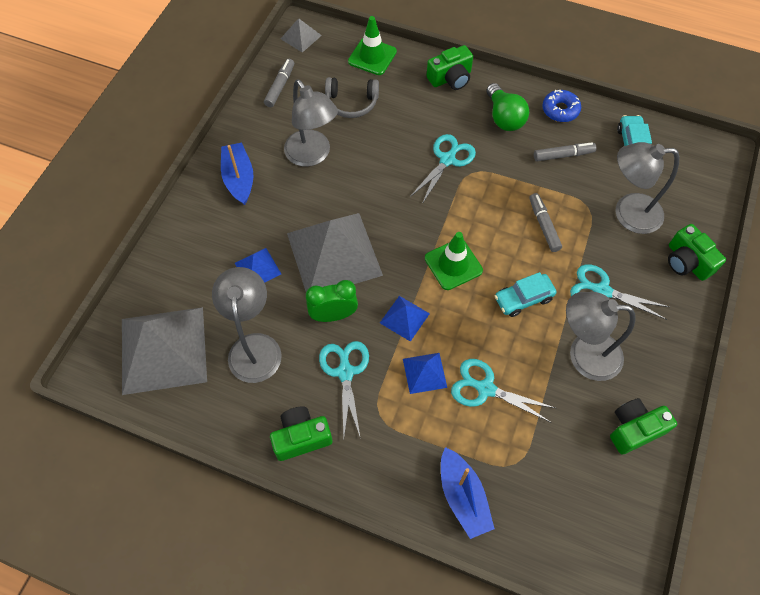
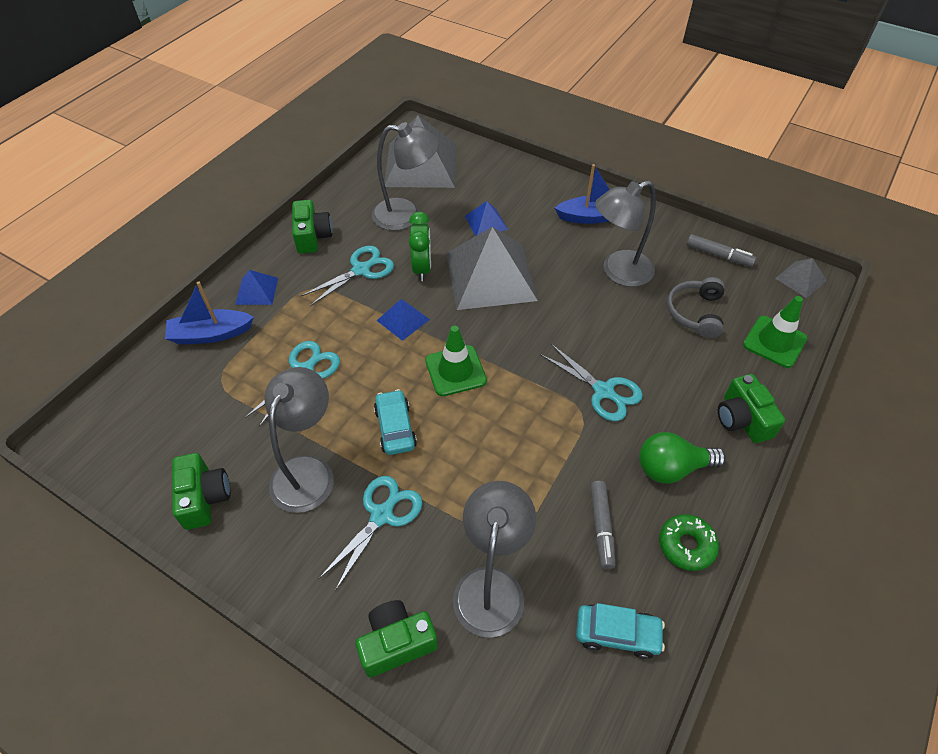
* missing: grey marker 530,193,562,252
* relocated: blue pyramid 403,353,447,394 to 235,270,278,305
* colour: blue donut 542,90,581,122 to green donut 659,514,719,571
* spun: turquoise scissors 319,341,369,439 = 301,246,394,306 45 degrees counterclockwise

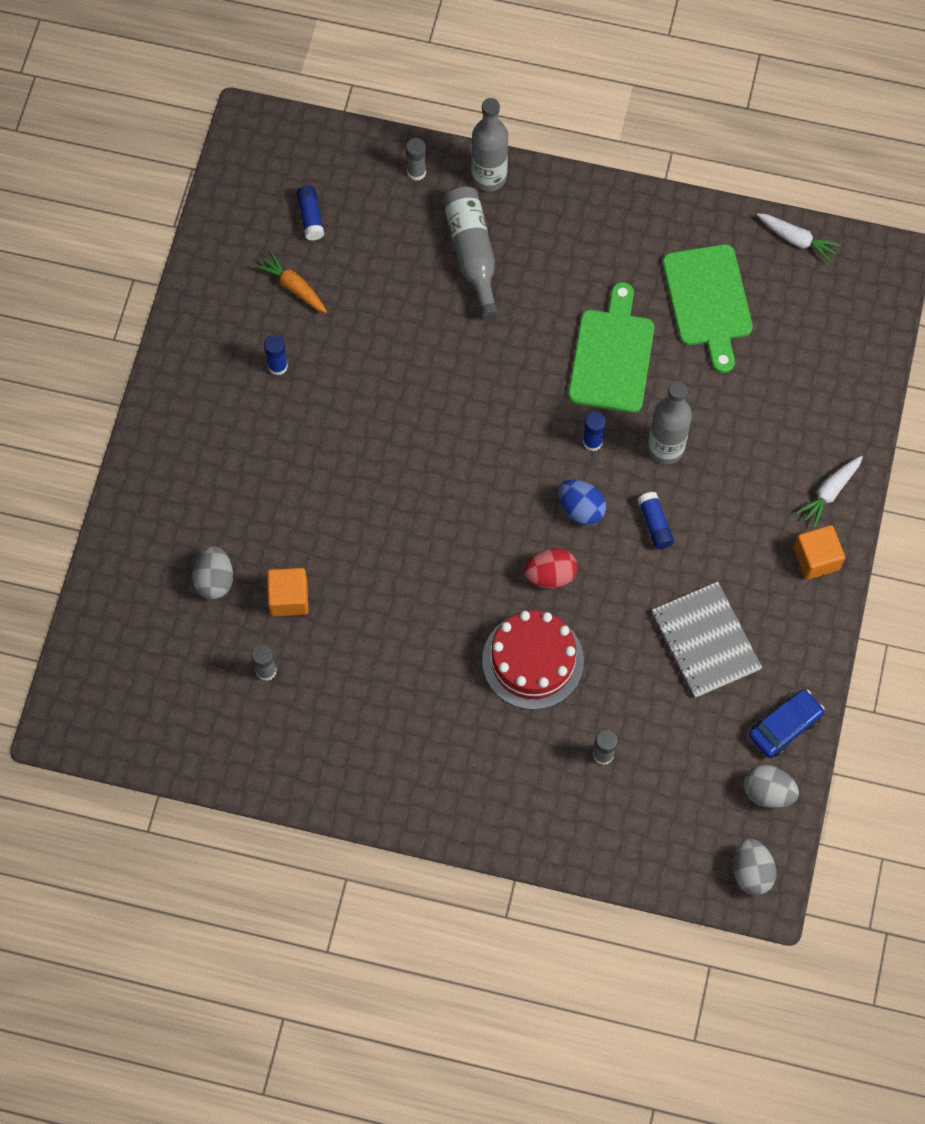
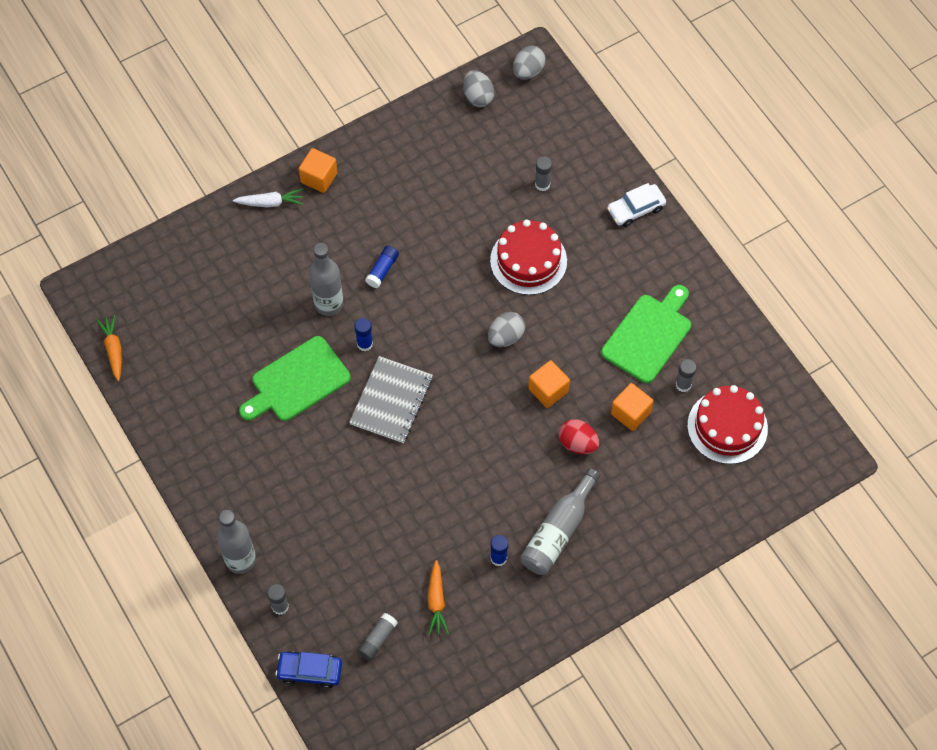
* missing: blue egg 558,480,606,526
* appeared: orange cube 528,360,570,408
* appeared: white car 607,183,666,227
* appeared: red cake 687,385,768,464
* relocated: grey egg 192,546,233,600 to 488,312,525,347
* relocated: grey bottle 443,186,498,319 to 520,468,600,575
* relocated: red egg 524,548,578,589 to 559,419,599,454
* relocated: grey notebook 652,582,762,698 to 349,356,433,443
* relocated: green cutting board 663,244,753,373 to 601,285,691,383
* relocated: blue car 749,689,825,758 to 275,651,342,688
* colour: blue glue stick 296,186,324,241 to grey glue stick 358,613,398,660
* colour: white carrot 757,213,841,263 to orange carrot 96,315,122,381

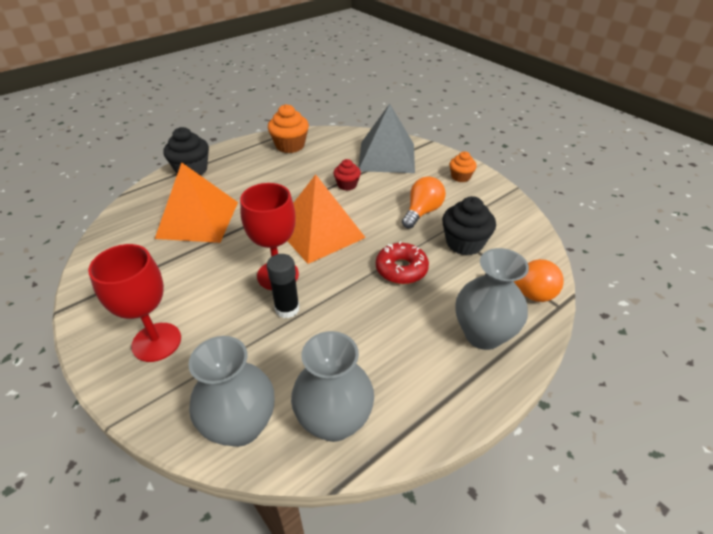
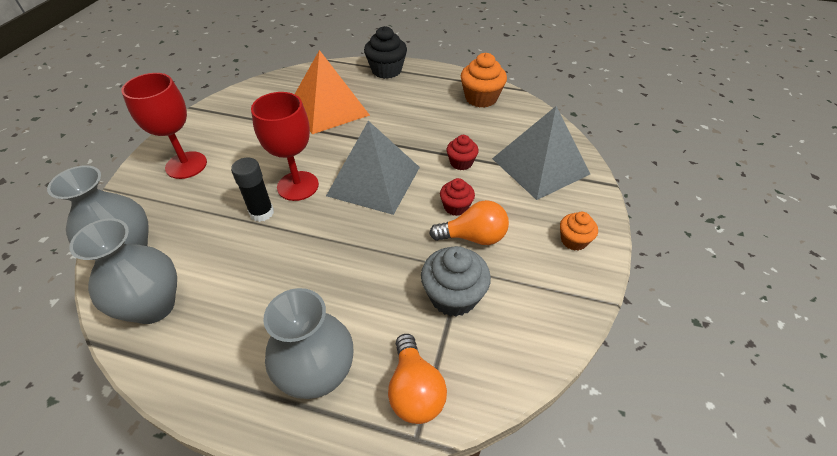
* missing: red donut 376,241,429,284
* appeared: red cupcake 440,178,475,216
* colour: orange pyramid 288,174,366,264 to grey pyramid 326,121,420,215
* colour: black cupcake 442,196,496,255 to grey cupcake 421,246,491,317

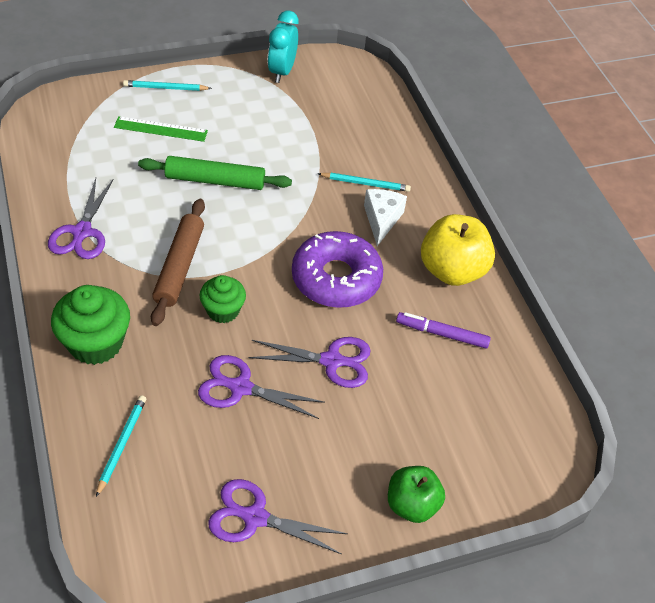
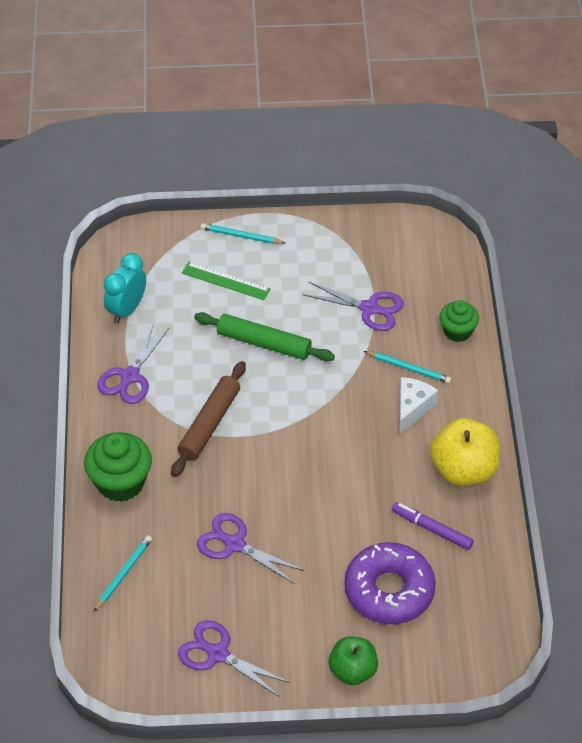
* relocated: green cupcake 200,275,246,323 to 440,300,479,342
* relocated: purple scissors 248,337,371,388 to 302,282,404,331
* relocated: turquoise clock 268,11,299,83 to 104,253,146,323
* relocated: purple donut 292,231,383,308 to 344,542,436,624

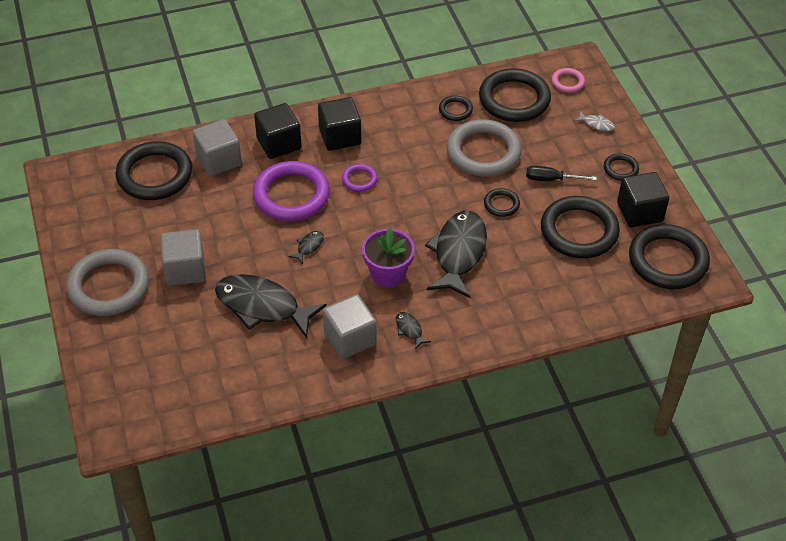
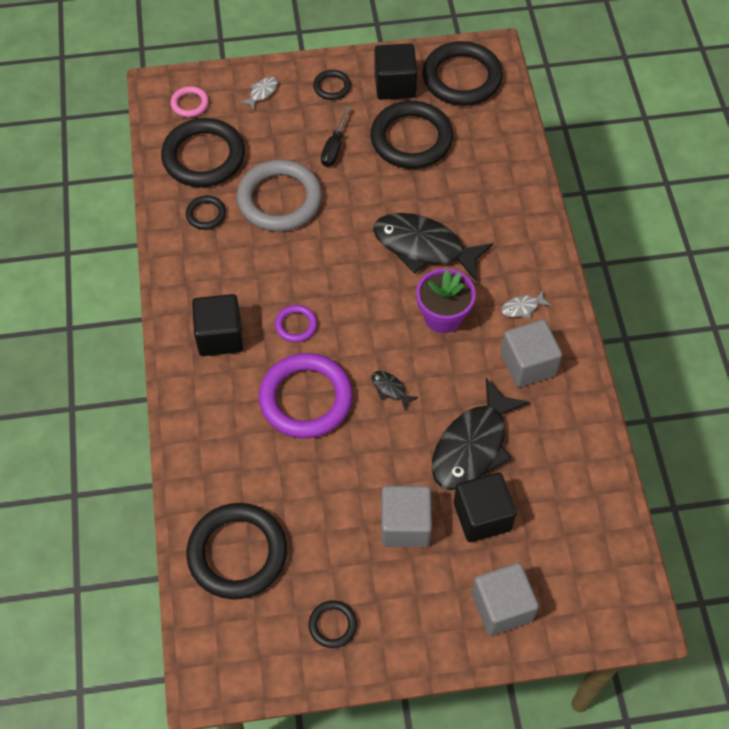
* missing: grey ring 66,249,149,316
* relocated: grey cube 192,119,242,176 to 471,563,539,636
* relocated: black cube 254,103,302,159 to 454,472,517,542
* relocated: black ring 484,188,520,217 to 309,600,357,648
* colour: black fish 396,312,431,349 to grey fish 501,290,551,318

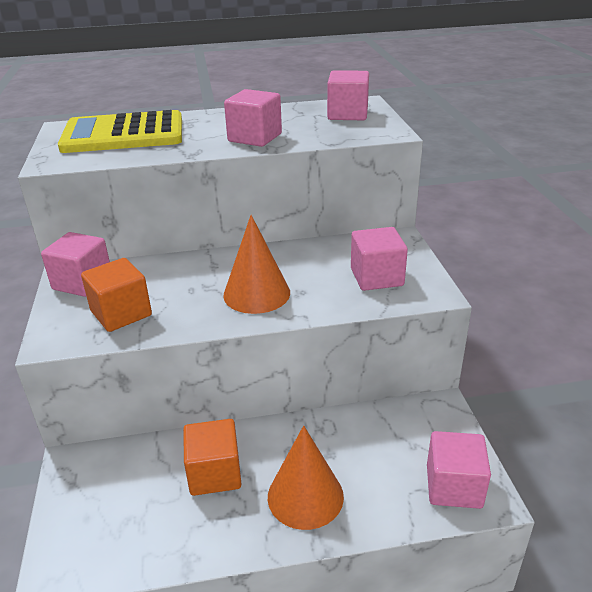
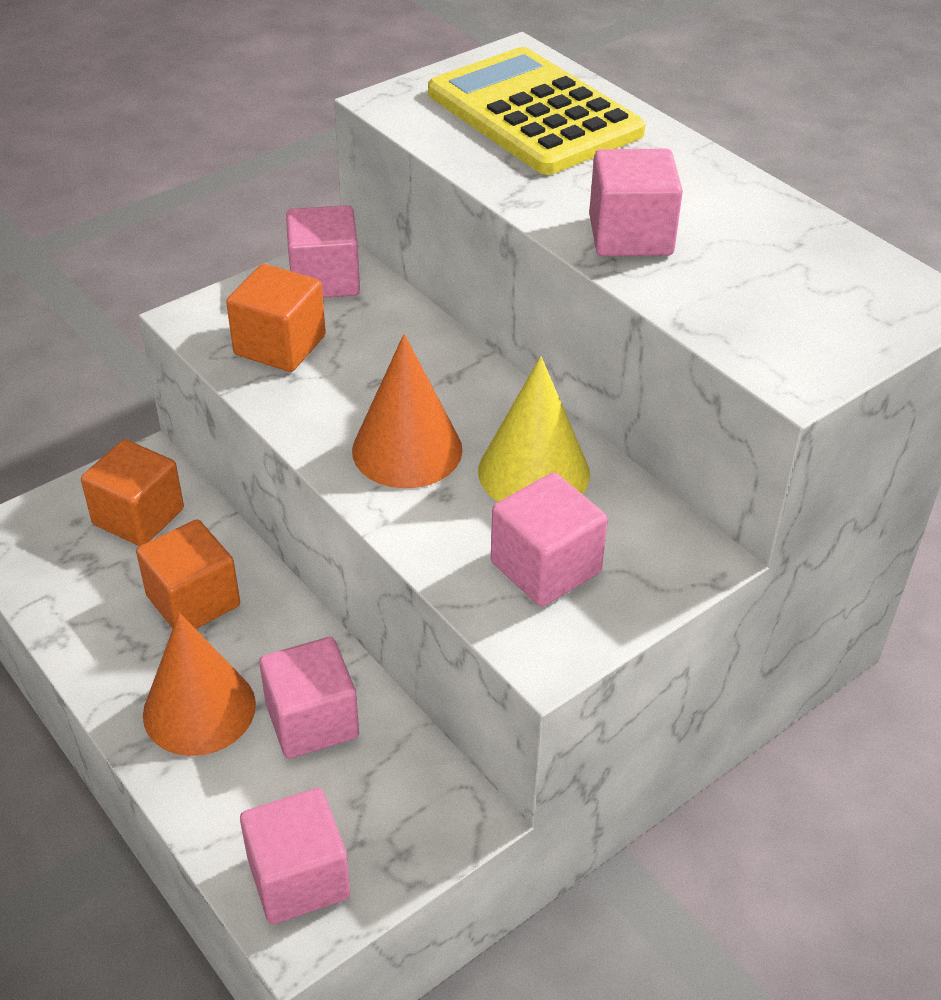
* appeared: orange cube 81,439,184,546
* appeared: yellow cone 478,356,590,502
* relocated: pink cube 327,70,369,120 to 259,637,359,759

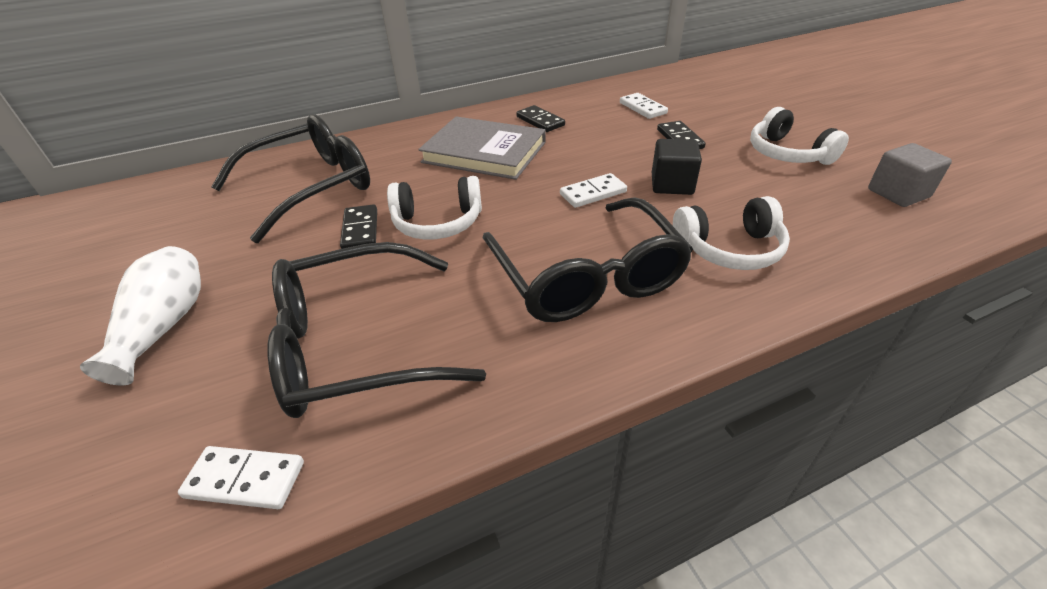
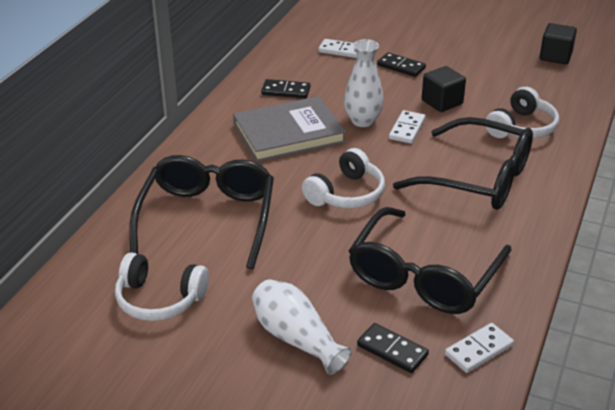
* appeared: white vase 344,39,384,127
* relocated: black domino 340,204,377,249 to 357,323,429,373
* relocated: white headphones 750,107,849,165 to 115,253,209,321
* colour: grey cube 868,143,952,207 to black cube 540,23,577,64

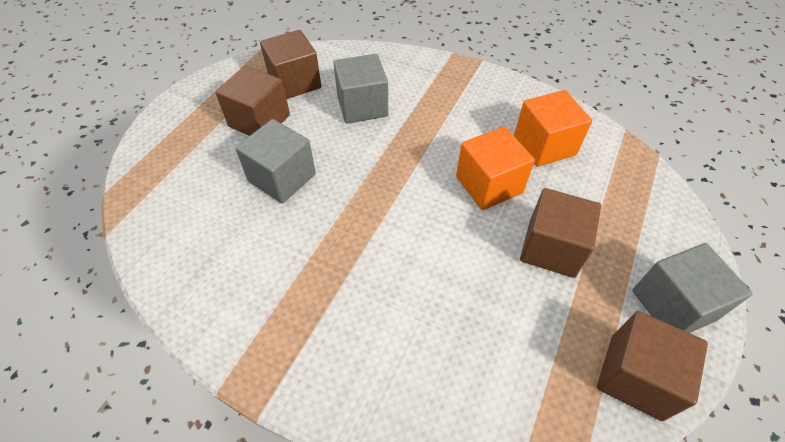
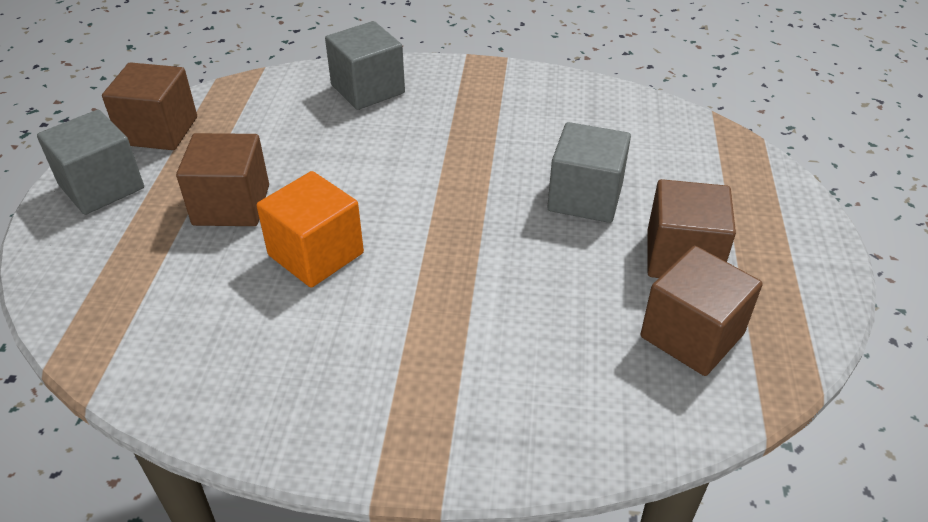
* missing: orange cube 514,90,592,167
* relocated: grey cube 334,54,388,124 to 325,21,405,110

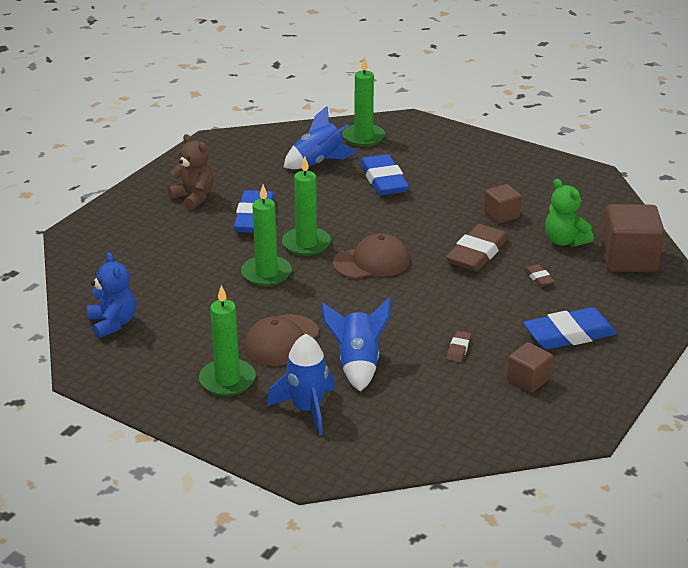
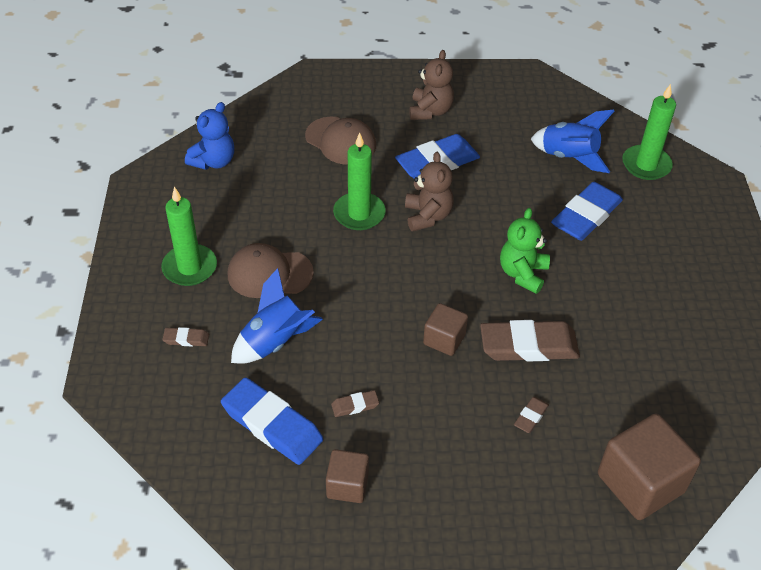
* relocated: brown cap 333,233,409,279 to 305,117,376,165
* relocated: brown cube 484,184,522,224 to 423,303,468,356
* relocated: blue eraser 523,307,617,350 to 221,377,323,465
* relocated: green teddy bear 545,179,594,247 to 500,208,550,294
* exchanged: blue rocket 267,334,335,436 to brown eraser 162,327,209,346
* exchanged: green candle 282,157,331,256 to brown teddy bear 405,152,453,232

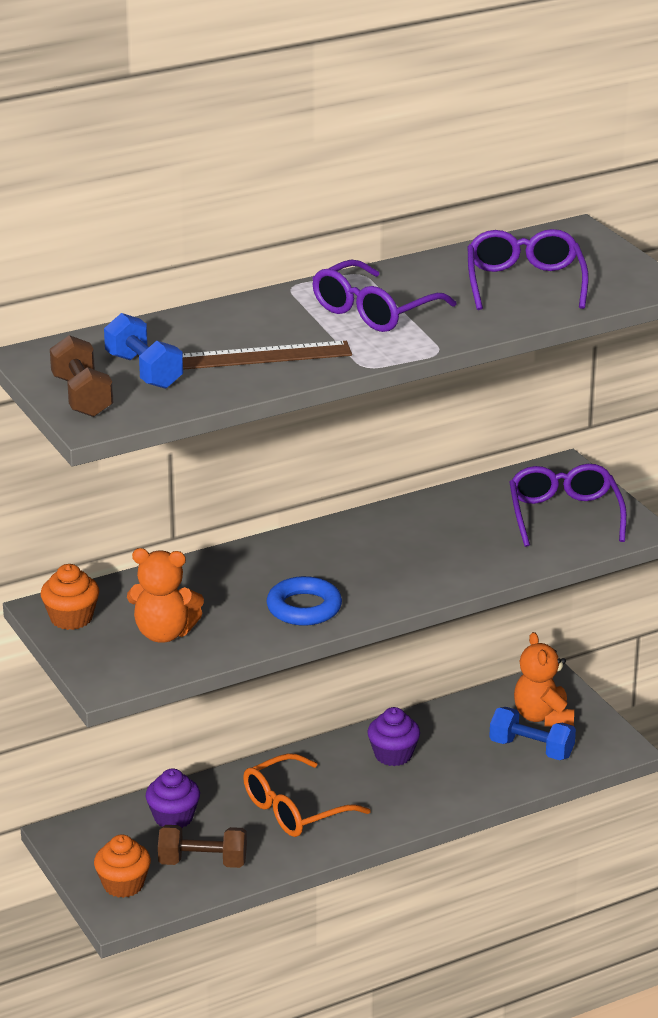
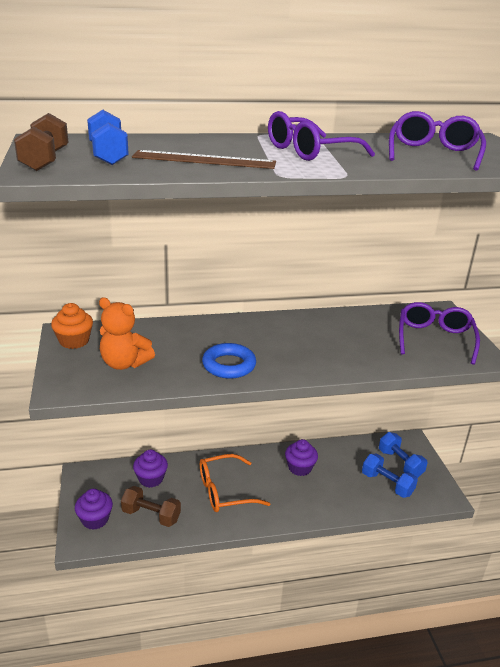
* exchanged: orange teddy bear 514,632,574,727 to blue dumbbell 379,432,427,478
* colour: orange cupcake 94,834,151,898 to purple cupcake 75,489,113,530

